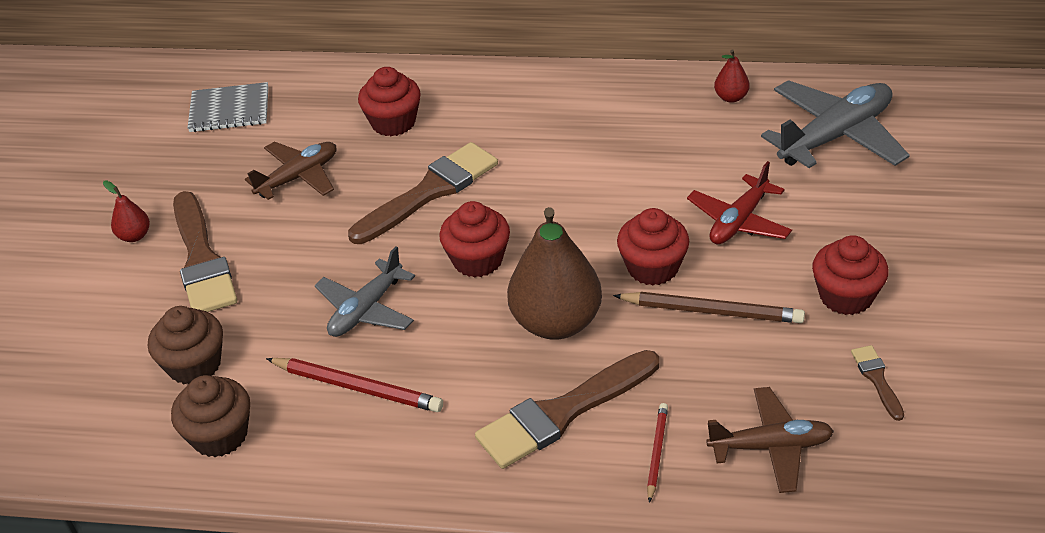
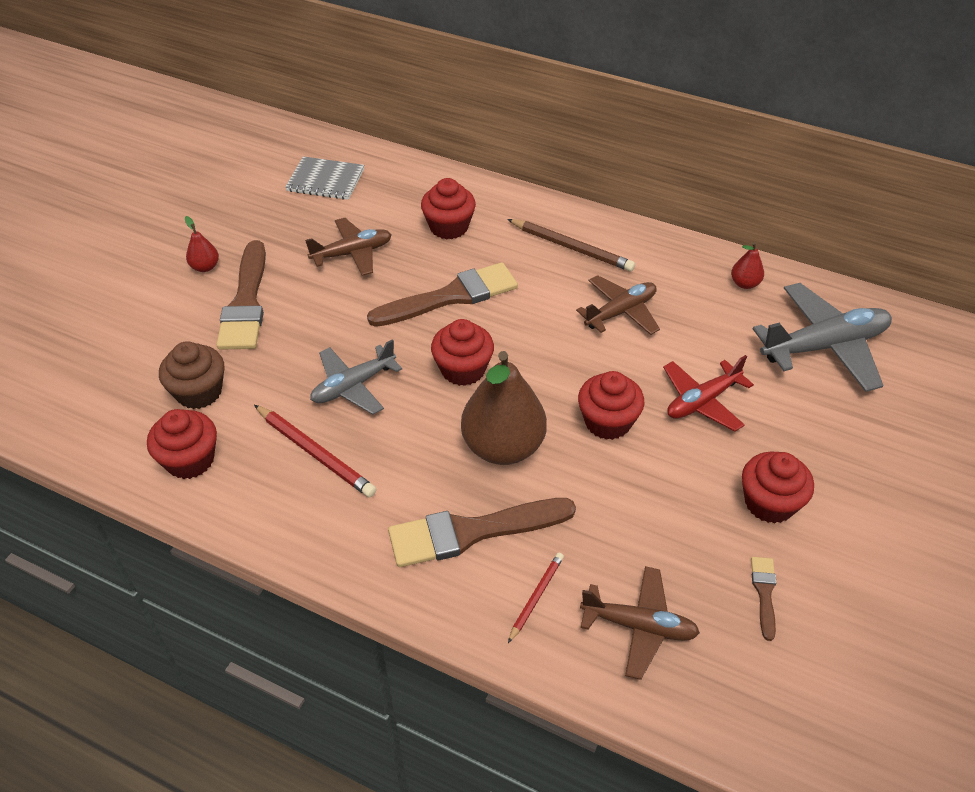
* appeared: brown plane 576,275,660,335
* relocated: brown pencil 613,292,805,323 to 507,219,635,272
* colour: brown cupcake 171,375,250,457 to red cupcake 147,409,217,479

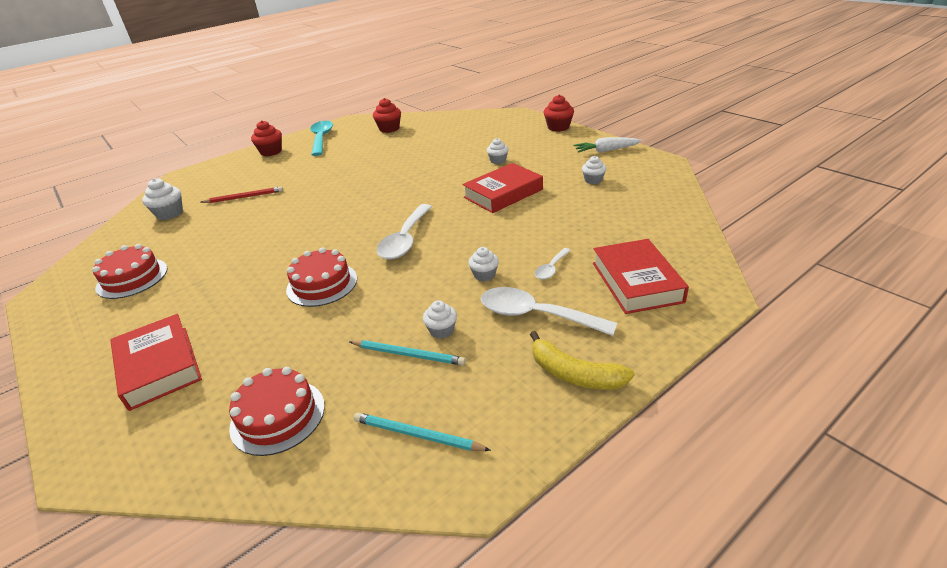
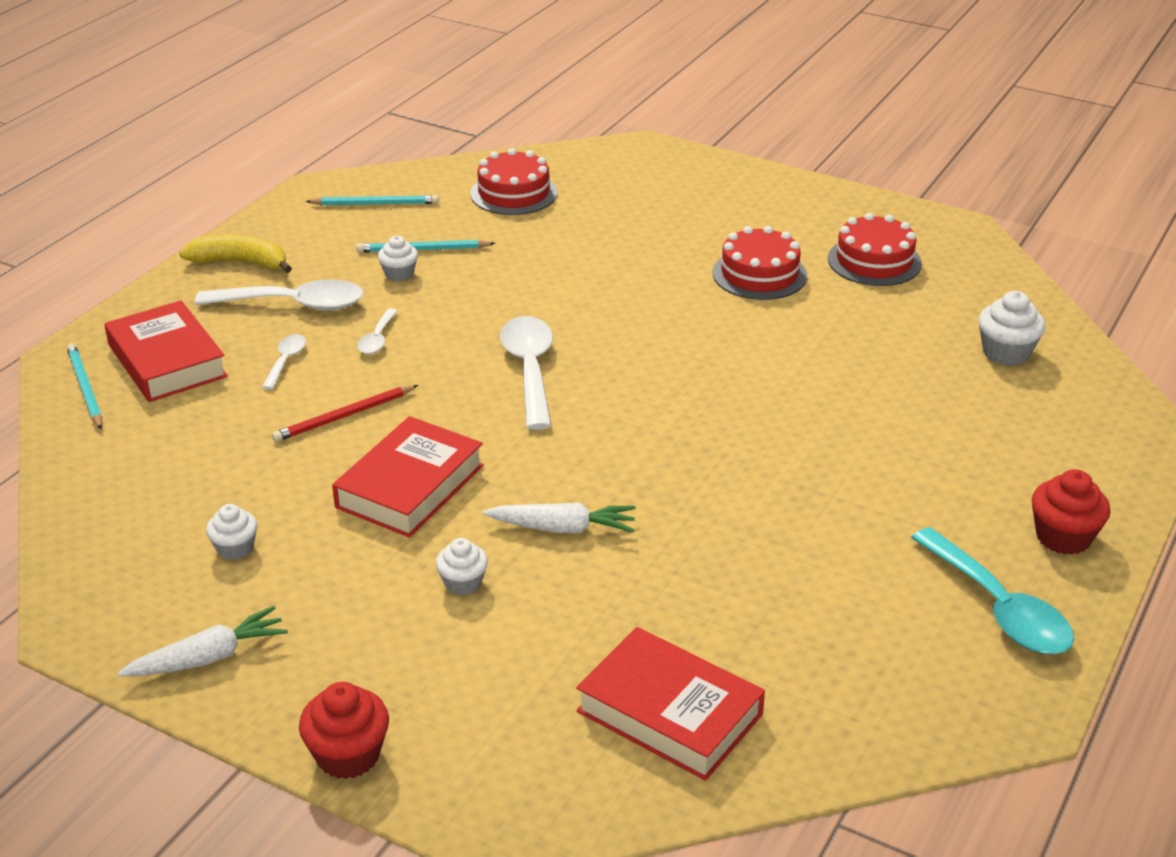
* missing: red cupcake 373,98,401,133
* appeared: turquoise pencil 67,343,102,430
* appeared: white carrot 483,503,636,533
* relocated: red book 110,314,202,411 to 576,627,765,781
* relocated: red pencil 201,187,283,203 to 272,385,418,442
* relocated: red cake 286,247,357,307 to 713,226,807,300
* exchanged: white cupcake 468,247,499,281 to white spoon 357,308,397,354

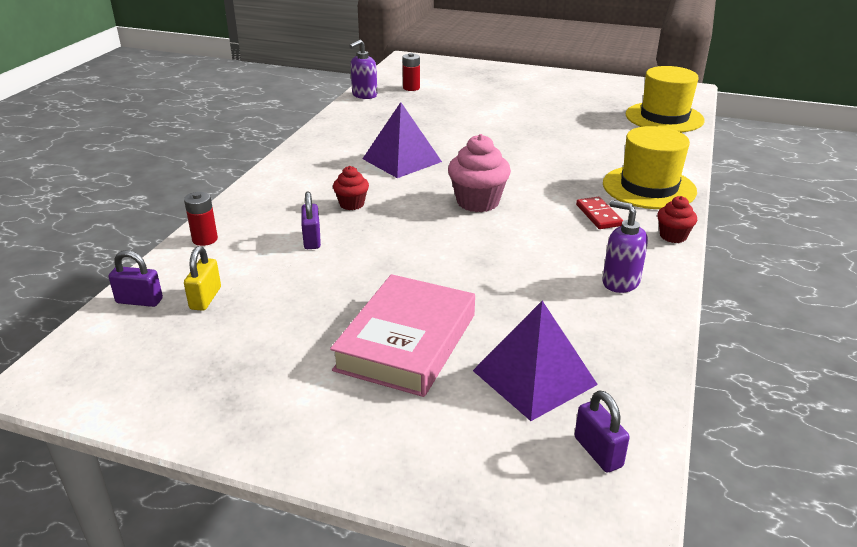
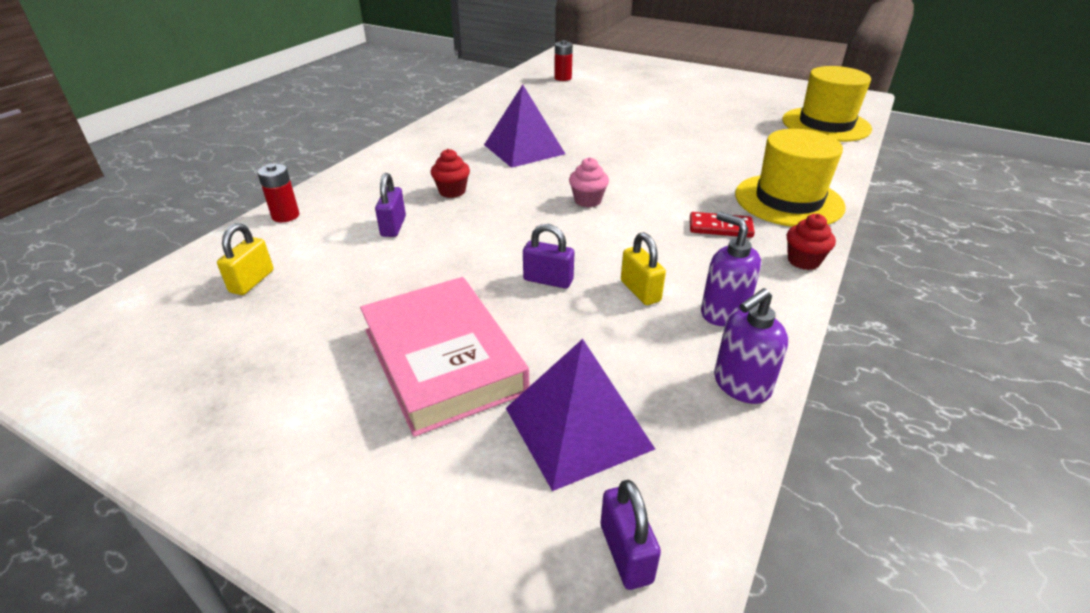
* appeared: yellow padlock 621,232,666,305
* relocated: purple padlock 108,250,163,307 to 523,224,574,289
* relocated: purple soap dispenser 349,40,377,99 to 714,288,788,404
* spun: pink book 330,274,475,397 = 360,277,529,437 60 degrees counterclockwise
* spun: red domino 576,197,623,229 = 690,212,755,238 75 degrees counterclockwise
* size: pink cupcake 448,134,511,212 = 569,157,609,207 x0.58

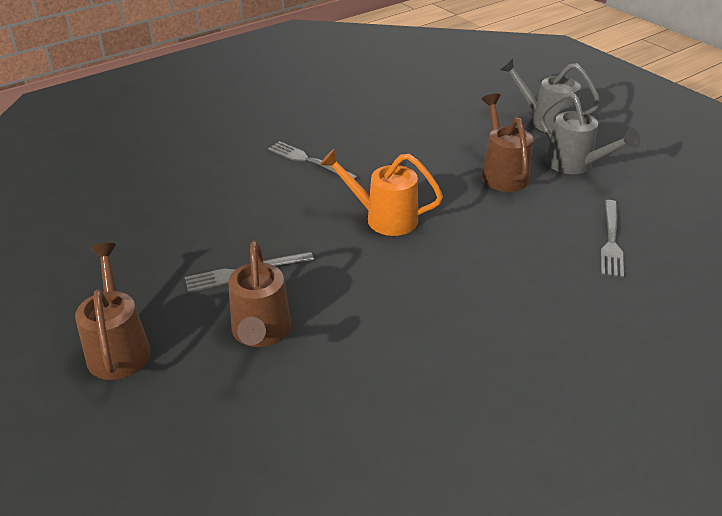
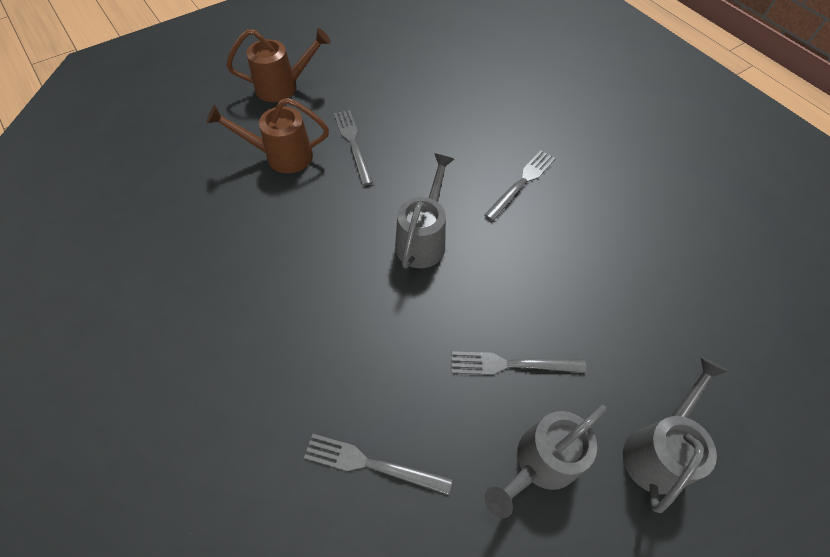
* exchanged: brown watering can 482,94,533,192 to grey fork 451,351,587,375
* colour: orange watering can 320,149,443,236 to grey watering can 395,153,454,269

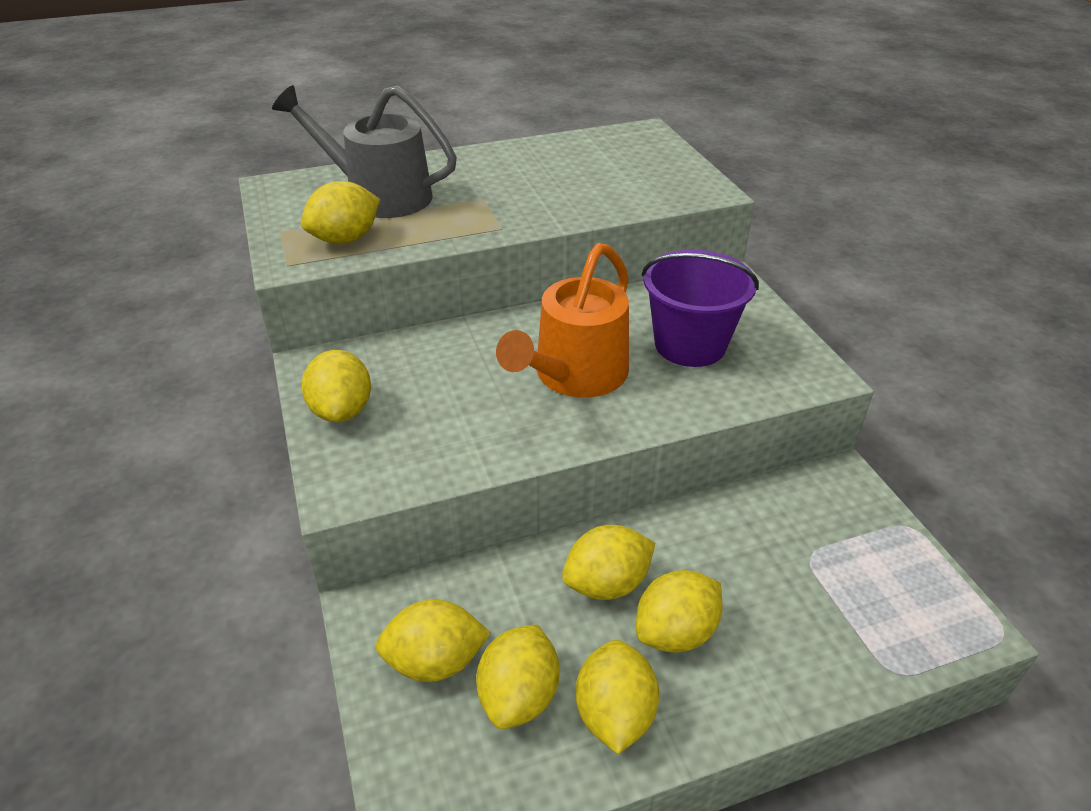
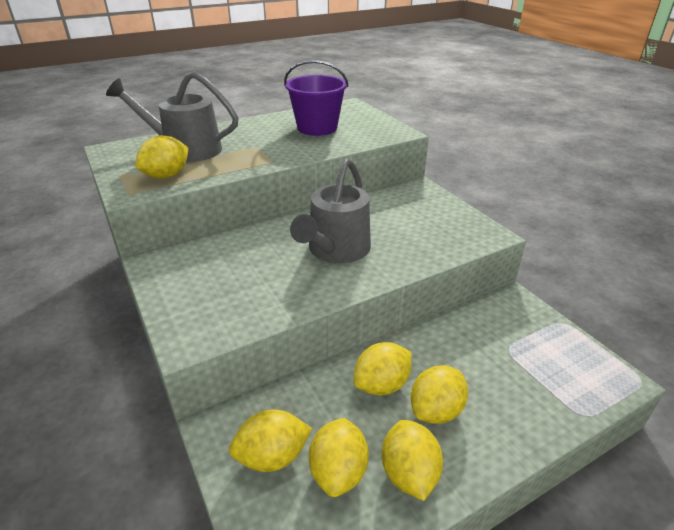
* missing: yellow lemon 301,350,371,422
* relocated: purple bucket 642,250,759,367 to 284,60,349,136
* colour: orange watering can 496,243,629,398 to grey watering can 290,158,371,263

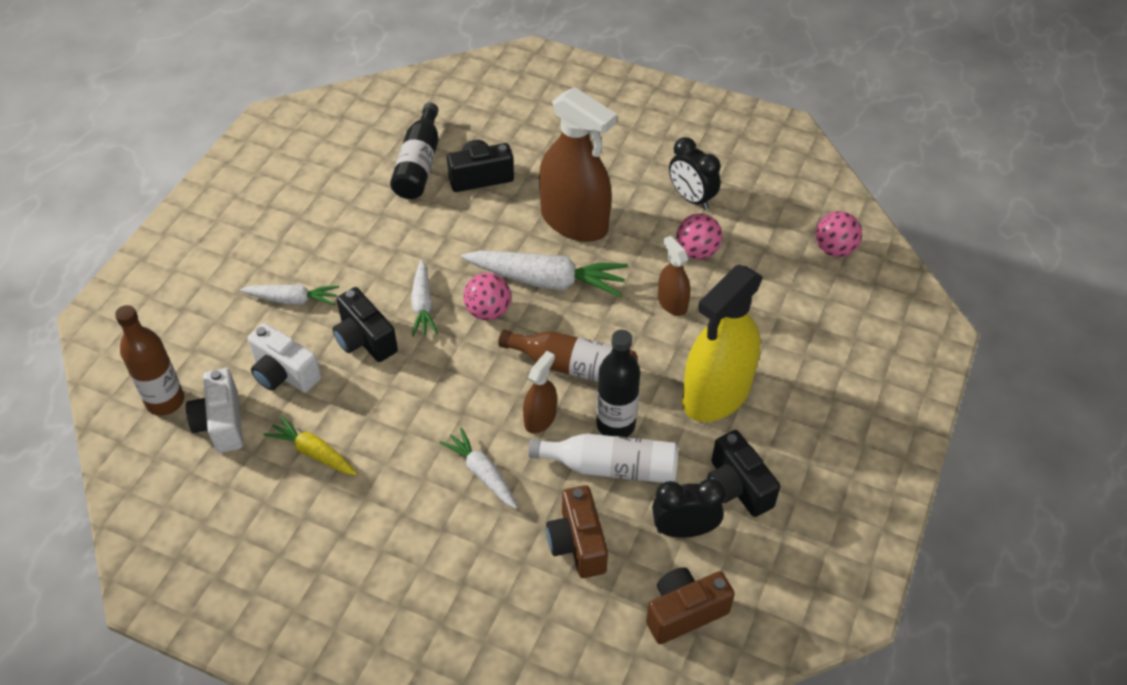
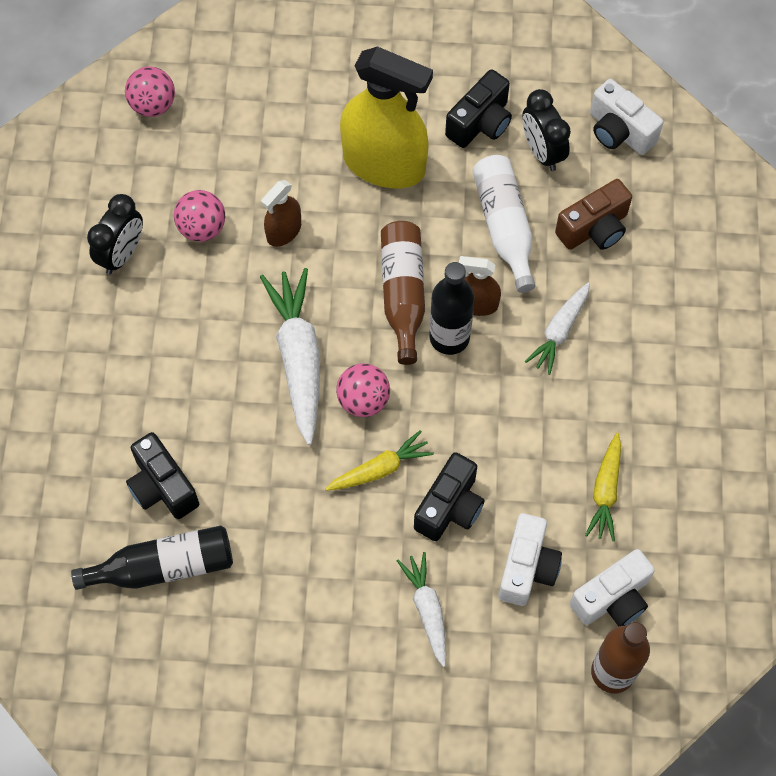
* missing: brown spray bottle 539,87,617,242
* relocated: black bottle 596,330,641,437 to 430,262,474,355
* colour: white carrot 411,260,438,337 to yellow carrot 325,430,434,491
* colour: brown camera 646,567,735,644 to white camera 590,79,663,155

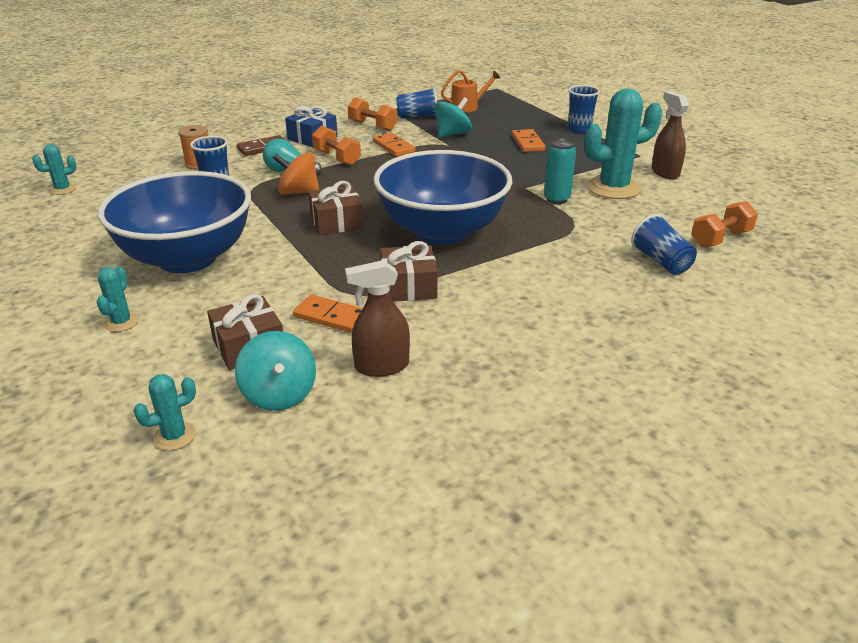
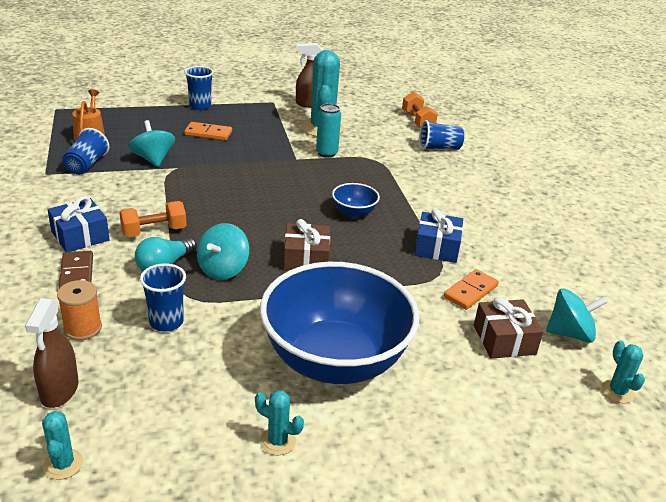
* missing: orange dumbbell 348,97,397,131
* missing: orange domino 373,133,415,157
* relocated: turquoise cactus 97,266,139,332 to 255,390,304,455
* relocated: brown spray bottle 345,260,410,377 to 25,298,79,408
* colour: orange spinning top 273,152,319,195 to turquoise spinning top 197,223,249,280
* colour: brown gift 380,241,438,302 to blue gift 414,209,463,263
* size: blue bowl 373,150,512,245 = 332,183,380,218 x0.41

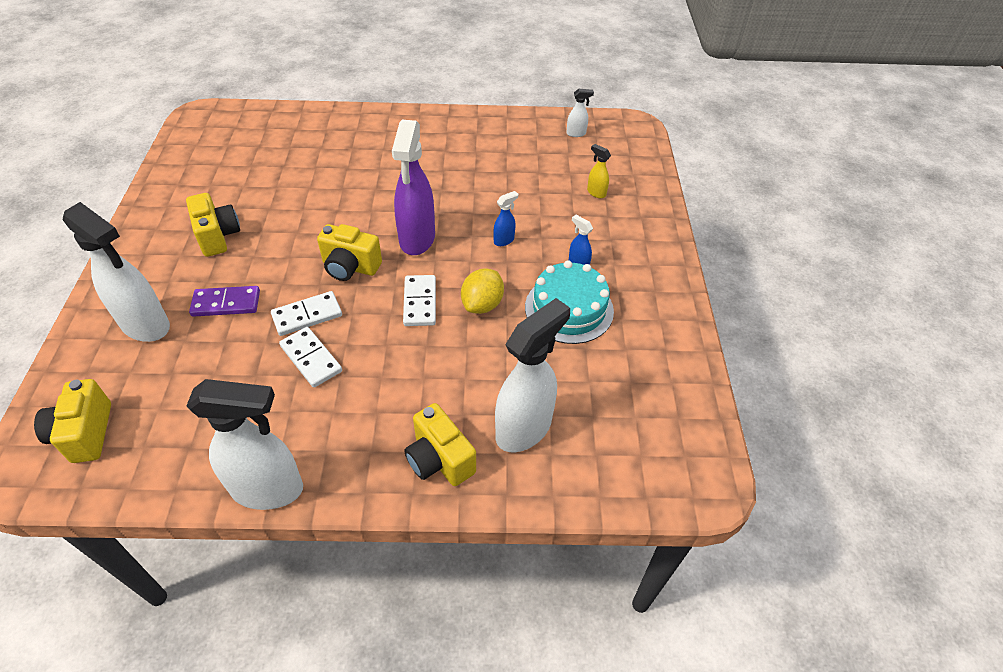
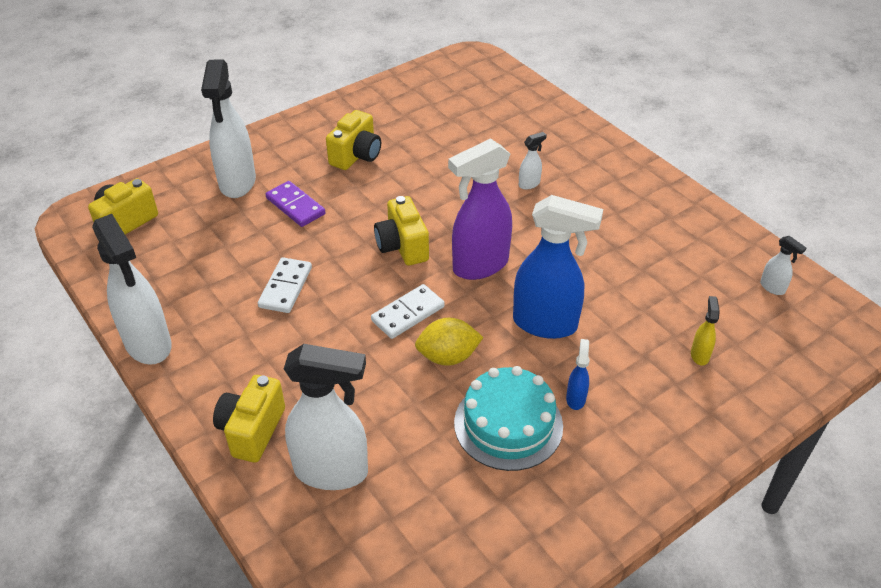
* missing: white domino 271,291,342,336
* appeared: white spray bottle 519,132,547,190
* size: blue spray bottle 493,191,518,246 = 513,195,603,339 x2.32

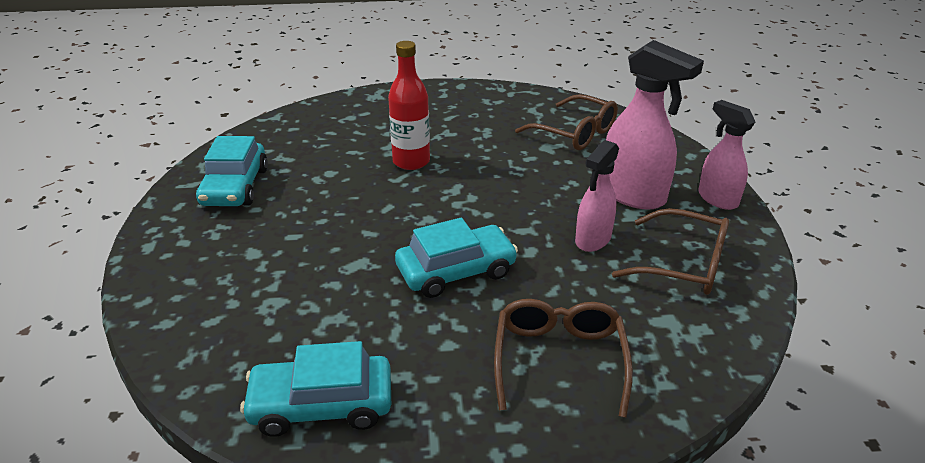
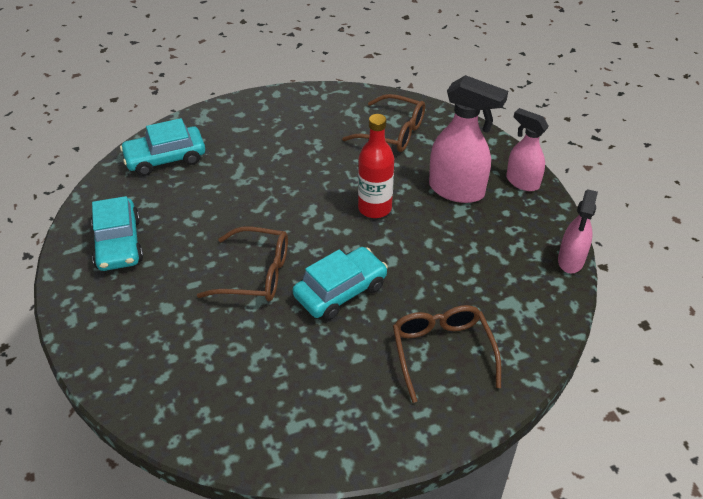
* relocated: turquoise car 240,341,391,437 to 120,118,205,176
* relocated: red bottle 388,41,430,170 to 358,114,394,218
* relocated: pink spray bottle 575,140,619,252 to 558,189,598,274
* relocated: brown glasses 612,208,729,295 to 197,227,288,301

